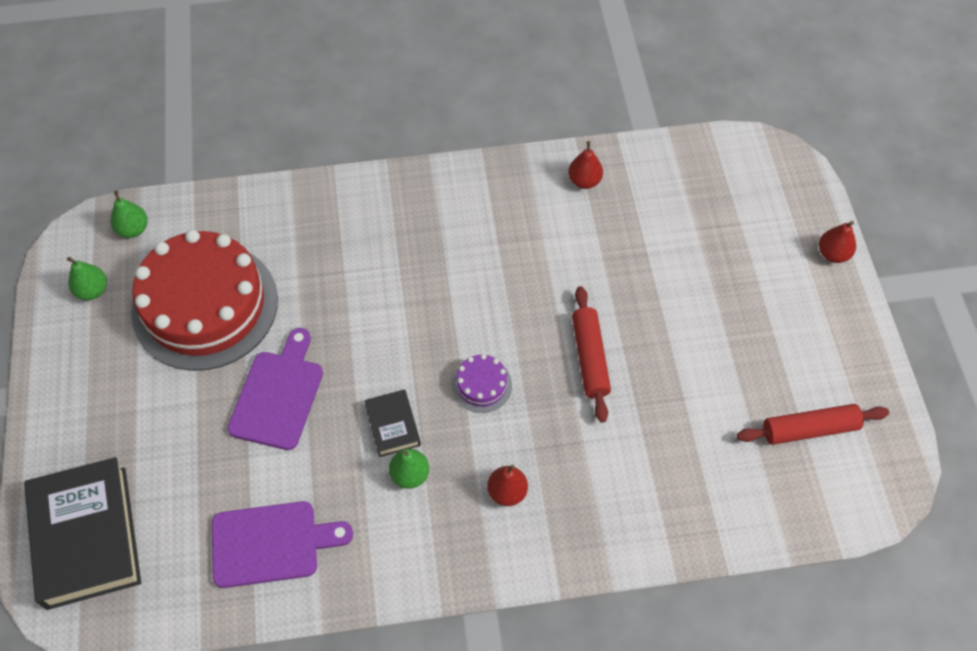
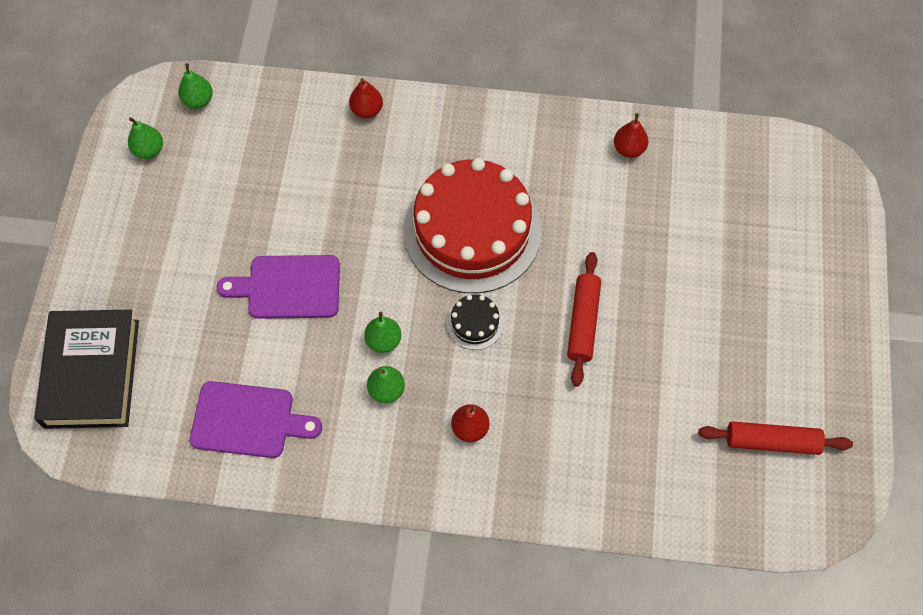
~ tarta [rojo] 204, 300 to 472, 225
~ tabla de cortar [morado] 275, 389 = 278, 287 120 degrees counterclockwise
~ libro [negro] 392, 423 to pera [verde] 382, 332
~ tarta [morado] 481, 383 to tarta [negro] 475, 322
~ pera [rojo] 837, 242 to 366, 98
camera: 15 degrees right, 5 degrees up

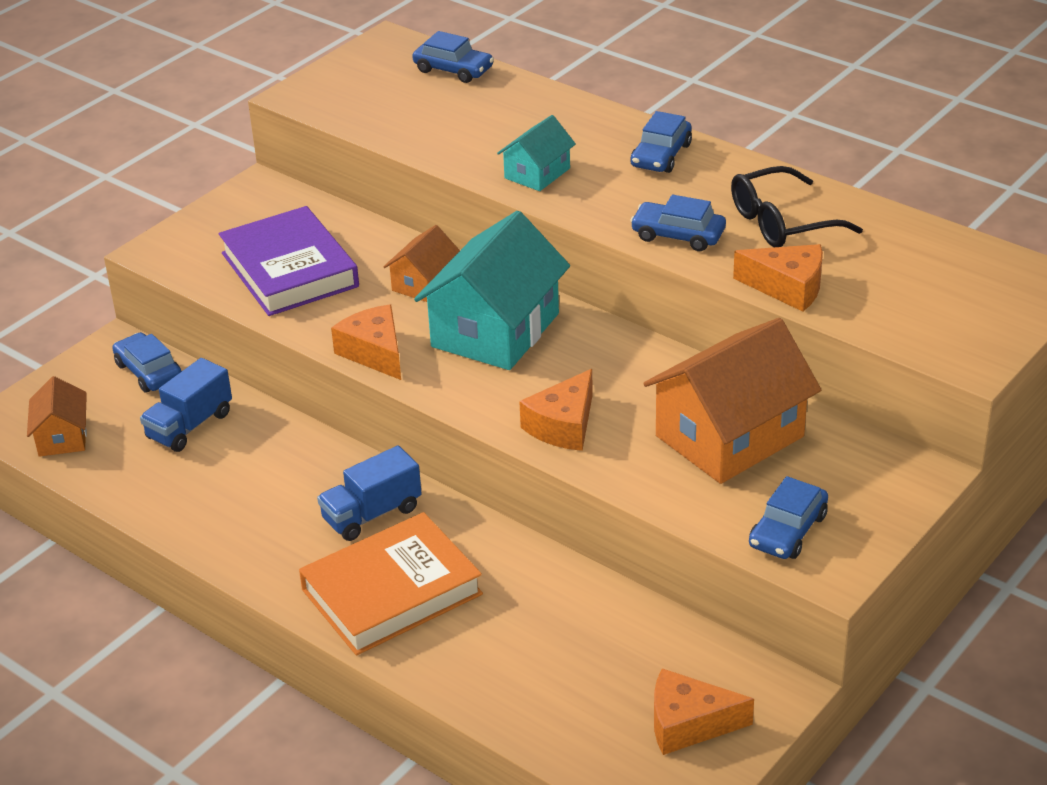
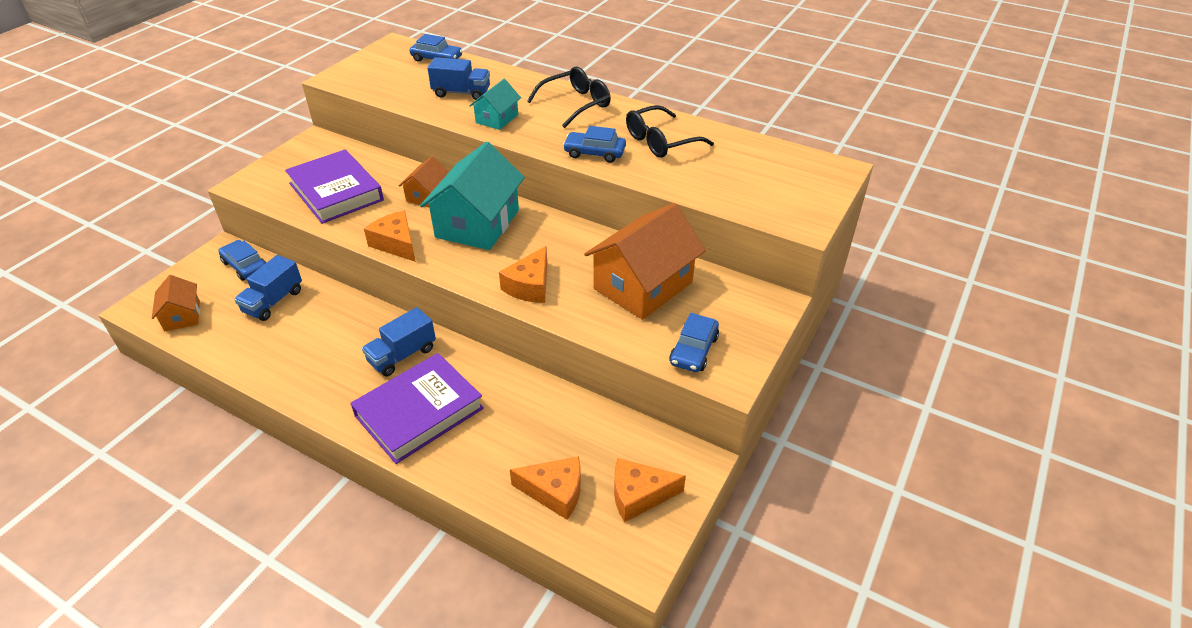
~ libro [naranja] 391, 584 to libro [morado] 417, 408
~ coche [azul] 661, 142 to gafas [negro] 569, 97
~ queso [naranja] 778, 278 to 545, 488
+ camión [azul] 459, 78
camera: 10 degrees left, 5 degrees up

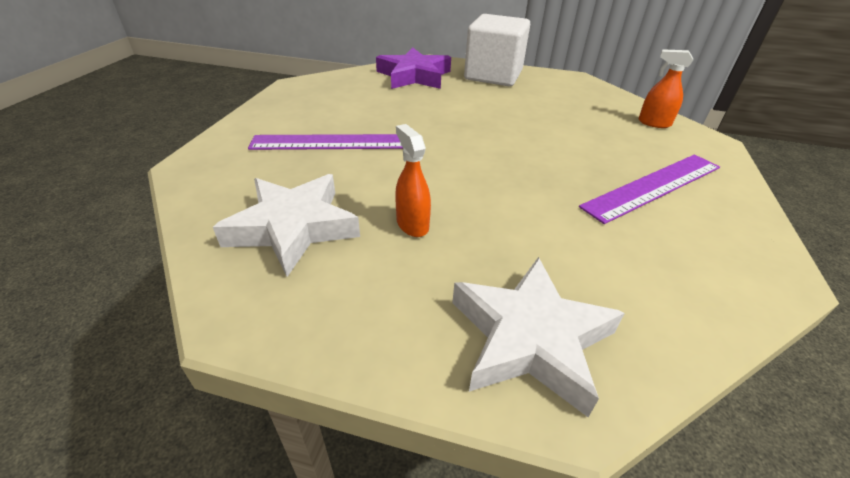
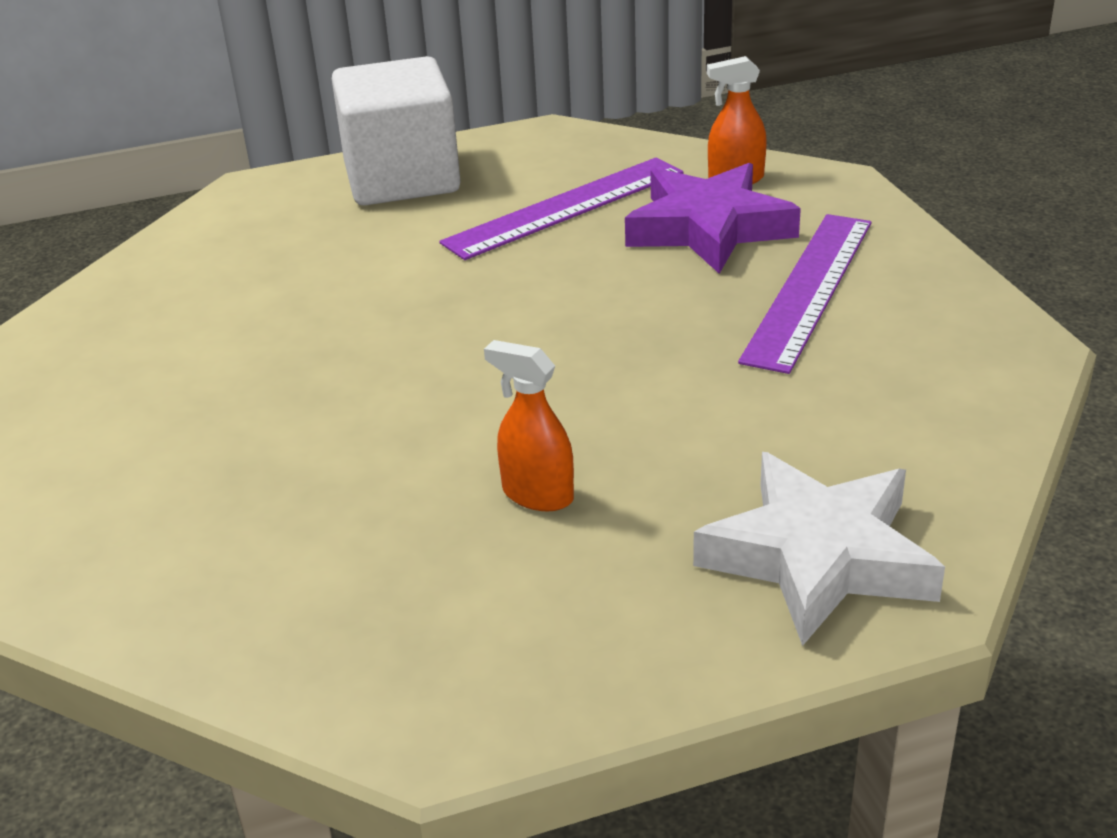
- estrella [blanco] 286, 225
~ regla [morado] 325, 142 to 561, 208
~ estrella [morado] 413, 68 to 713, 218
camera: 30 degrees left, 5 degrees down

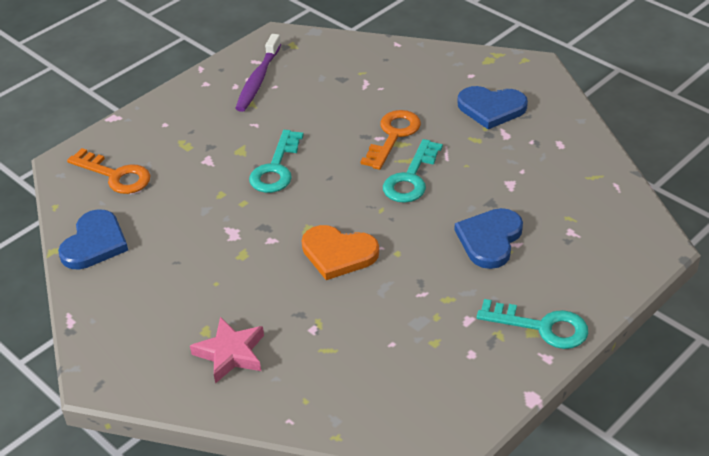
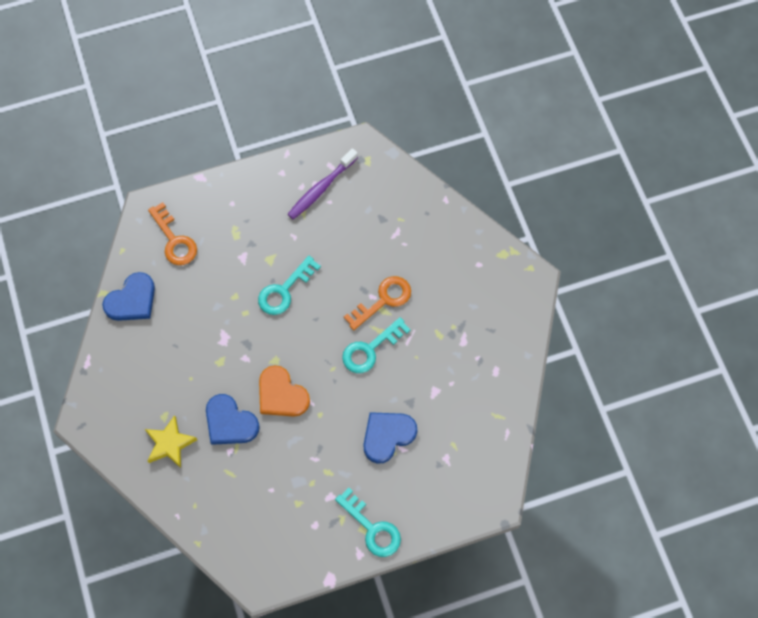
~ estrella [rosa] 227, 350 to estrella [amarillo] 171, 441
~ corazón [azul] 493, 107 to 233, 419
camera: 25 degrees right, 25 degrees up

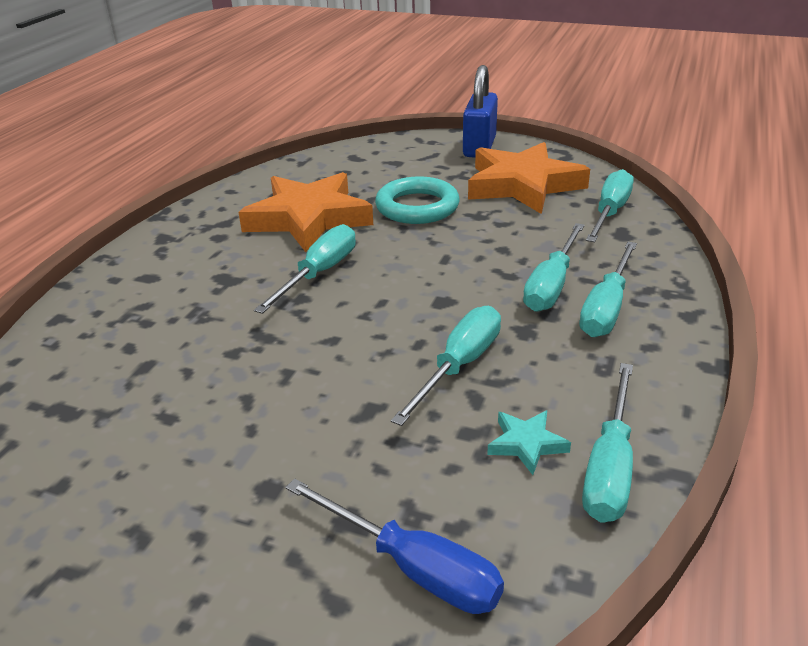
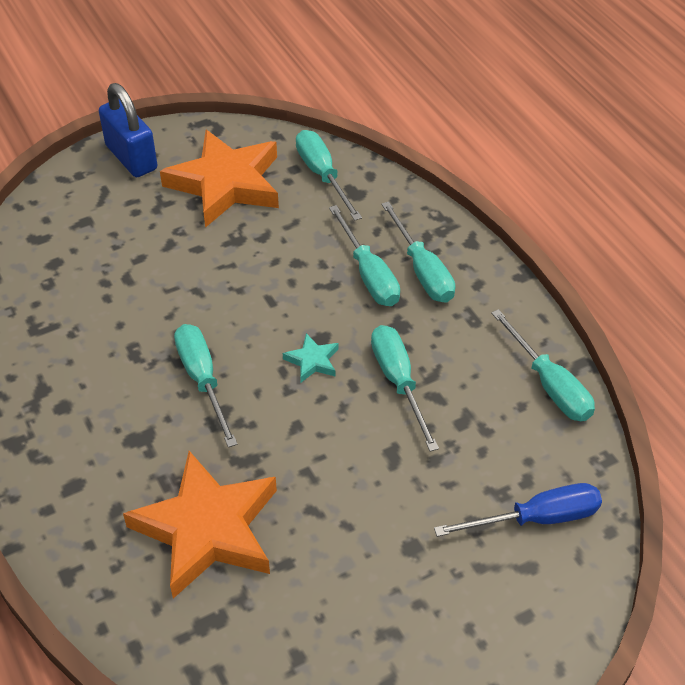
~ estrella [naranja] 305, 212 to 200, 525
- anillo [turquesa] 417, 200
~ estrella [turquesa] 529, 442 to 310, 357
camera: 50 degrees left, 15 degrees up

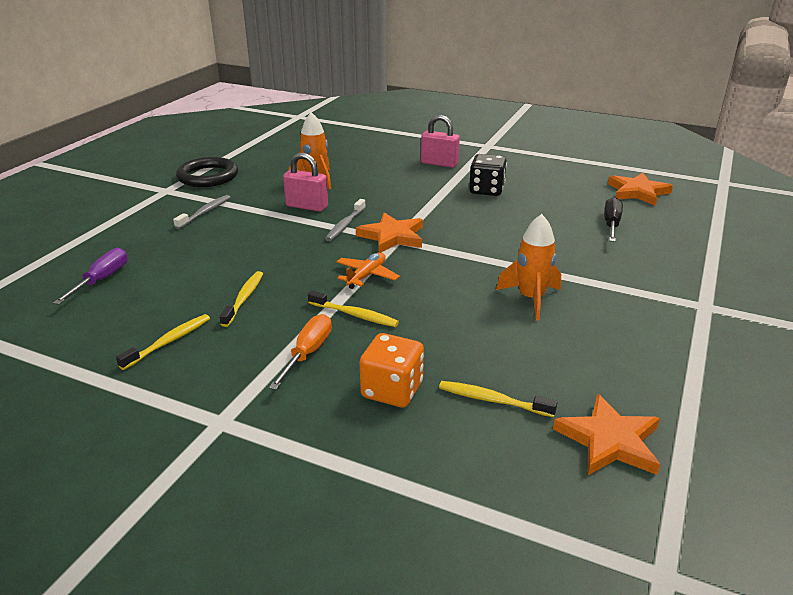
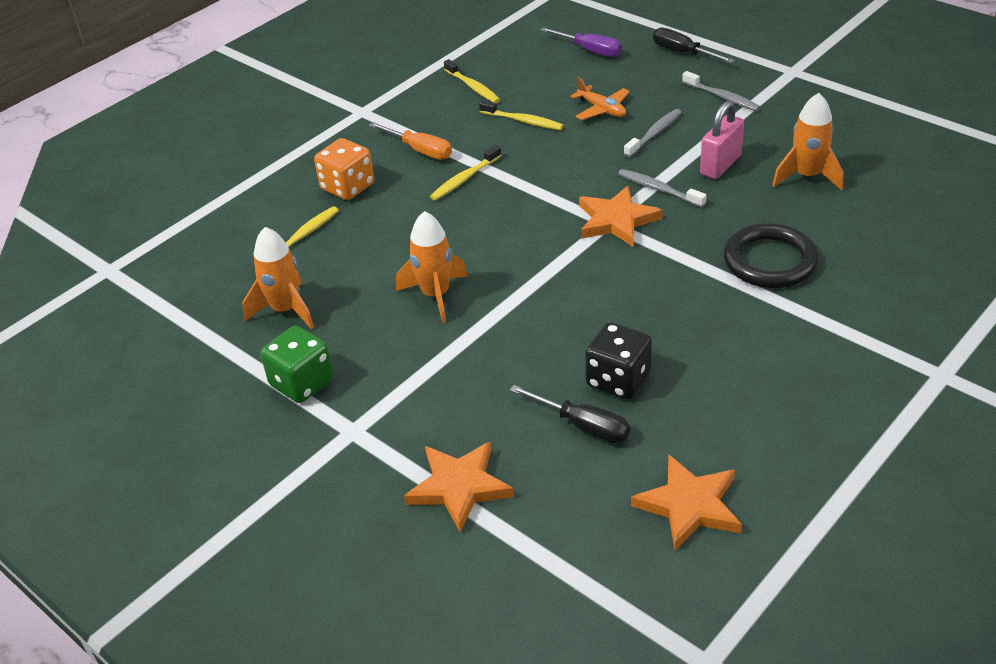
~ anillo [negro] 207, 172 to 771, 255
~ avión [naranja] 368, 270 to 600, 98
- candado [rosa] 440, 141
~ dado [negro] 488, 175 to 618, 361
~ estrella [naranja] 606, 434 to 459, 487
+ cohete [naranja] 278, 278
+ dado [verde] 297, 364
+ cepillo de dientes [gris] 653, 133
+ destornillador [negro] 694, 45
camera: 110 degrees right, 10 degrees up

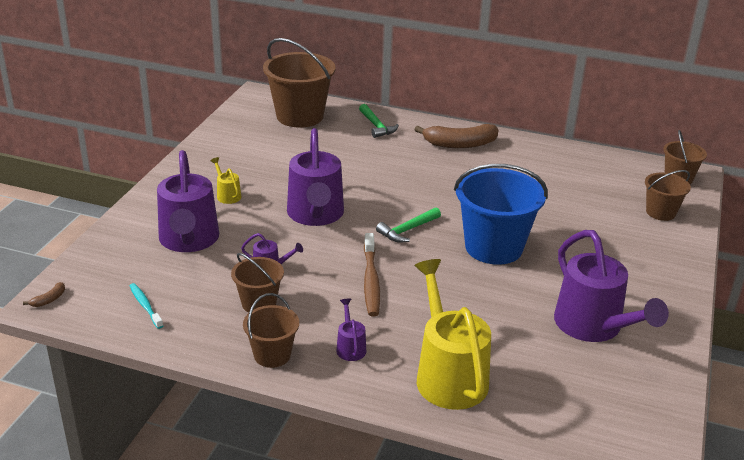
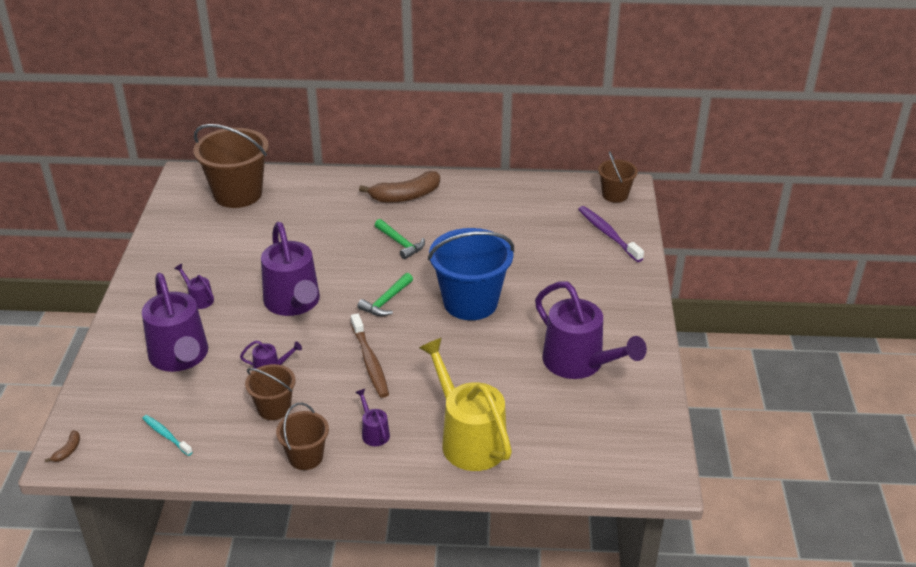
~ regadera [amarillo] 225, 180 to regadera [morado] 194, 286
~ martillo [verde] 379, 121 to 400, 239
~ balde [marrón] 668, 195 to cepillo de dientes [morado] 611, 234
camera: 15 degrees left, 5 degrees up

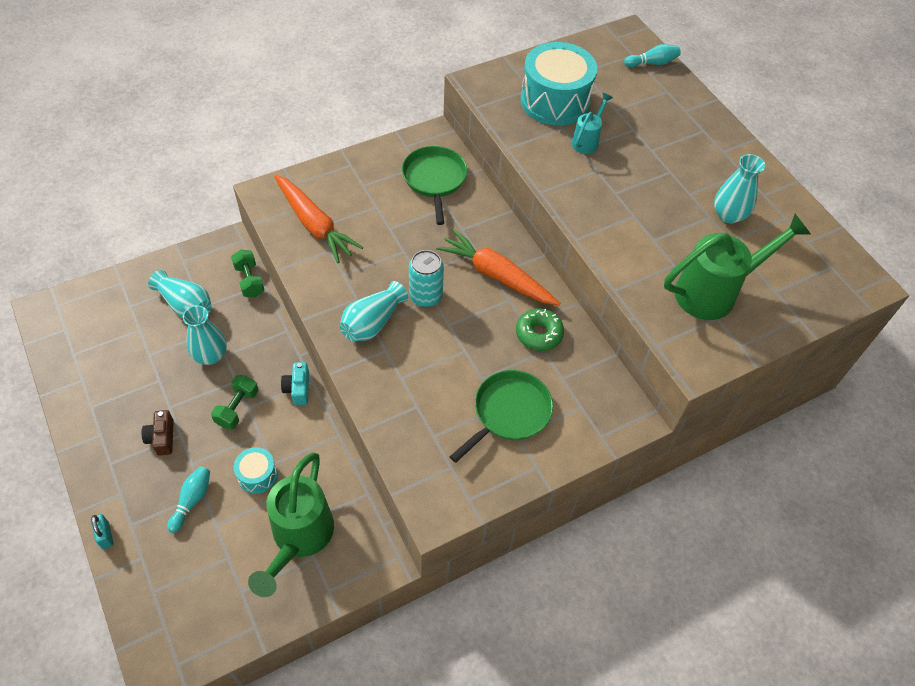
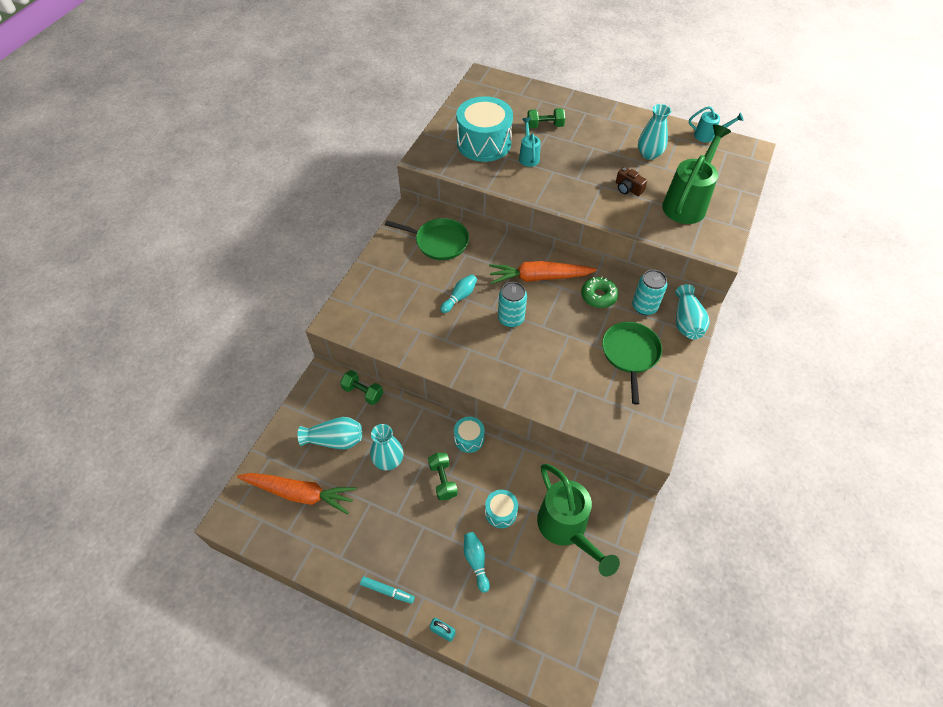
~ cámara [marrón] 158, 433 to 631, 181
~ zanahoria [naranja] 318, 218 to 296, 494
~ cámara [turquesa] 295, 383 to tambor [turquesa] 469, 435
~ florero [turquesa] 374, 311 to 692, 311
~ sartén [verde] 434, 185 = 427, 239 150 degrees clockwise
~ bolo [turquesa] 652, 55 to 458, 293
+ rotulador [turquesa] 387, 590
+ mancuerna [verde] 546, 118
+ lata [turquesa] 649, 292
+ regadera [turquesa] 716, 124
camera: 35 degrees left, 0 degrees up

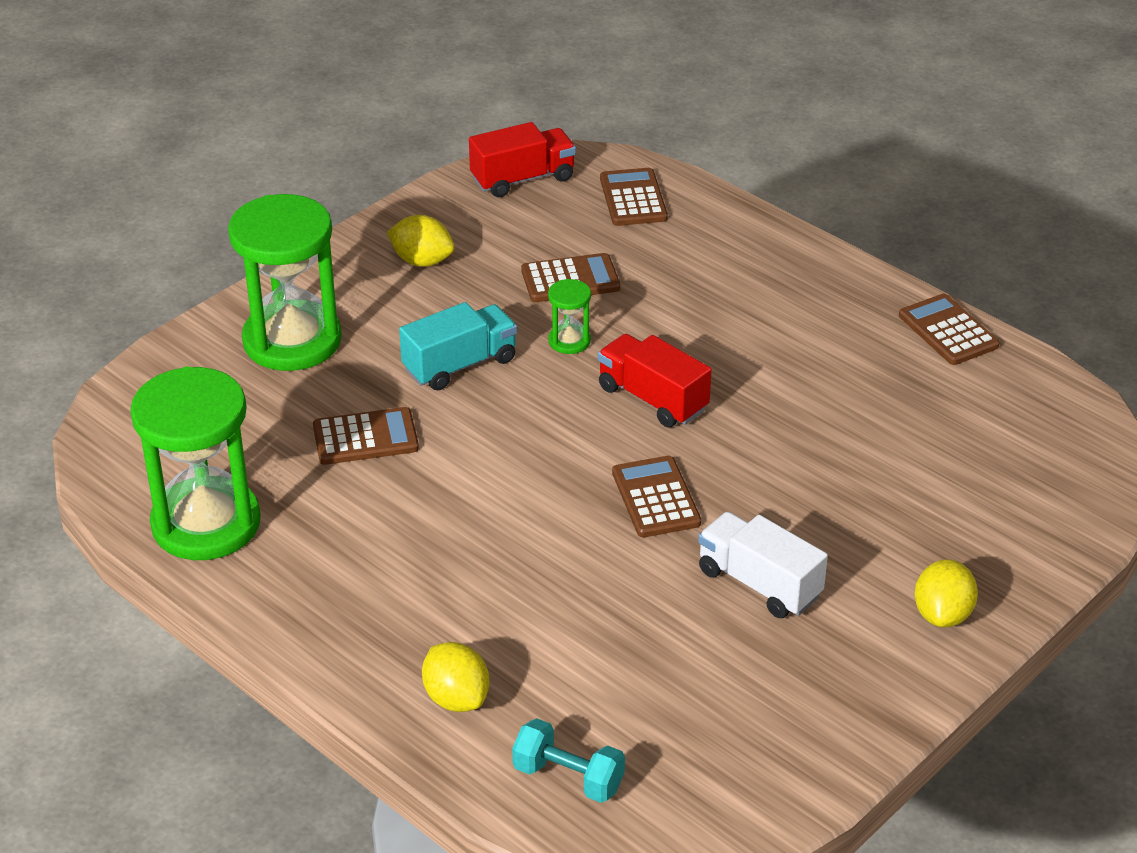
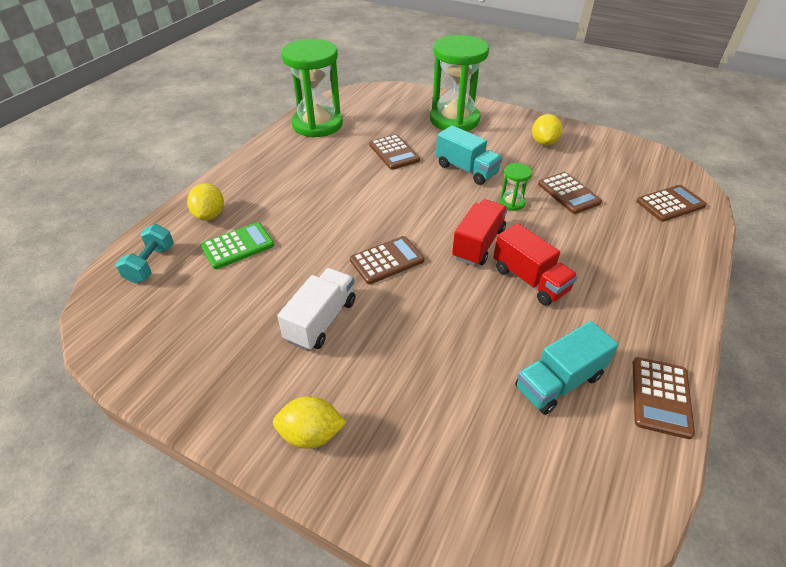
~ limón [amarillo] 455, 677 = 205, 202 45 degrees counterclockwise
~ camión [rojo] 522, 159 to 535, 264
~ calculadora [marrón] 949, 329 = 664, 398 150 degrees clockwise
+ calculadora [verde] 237, 245
+ camión [turquesa] 567, 368
camera: 75 degrees right, 5 degrees up

